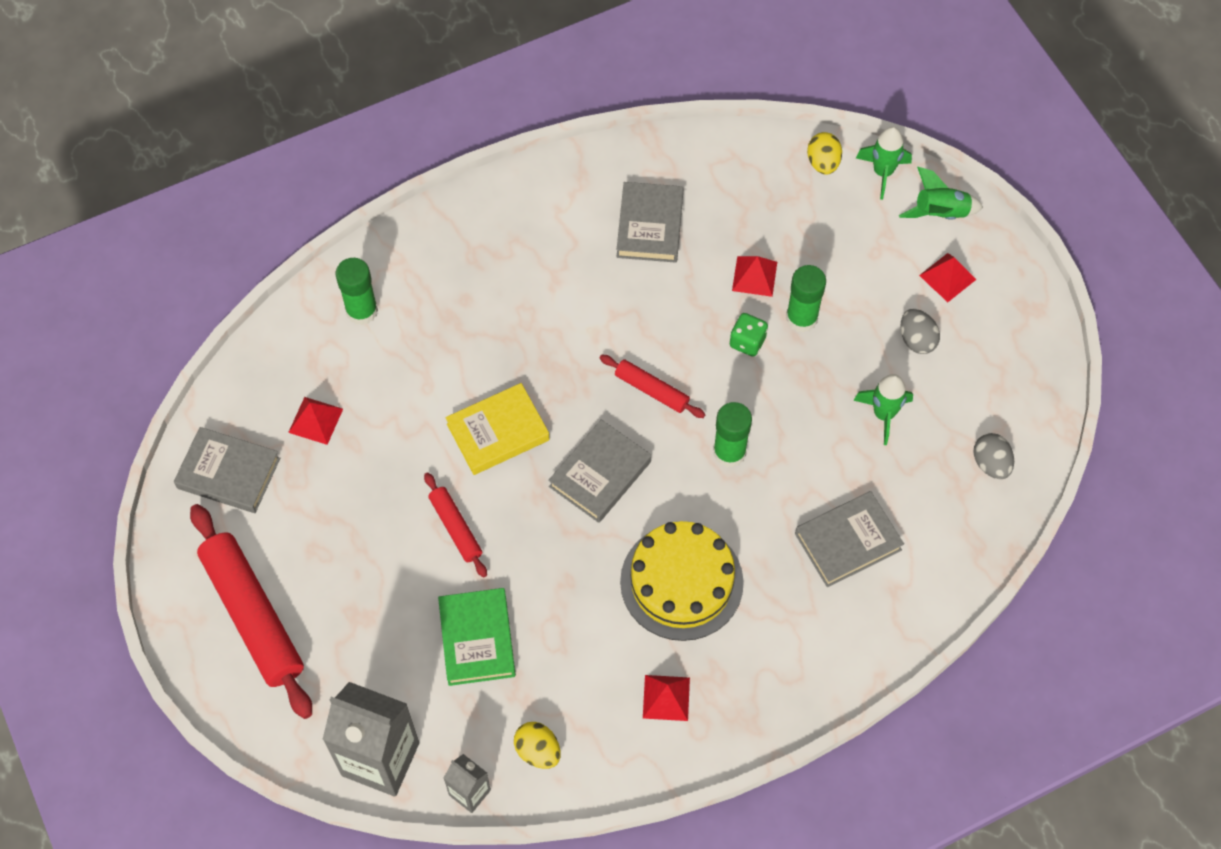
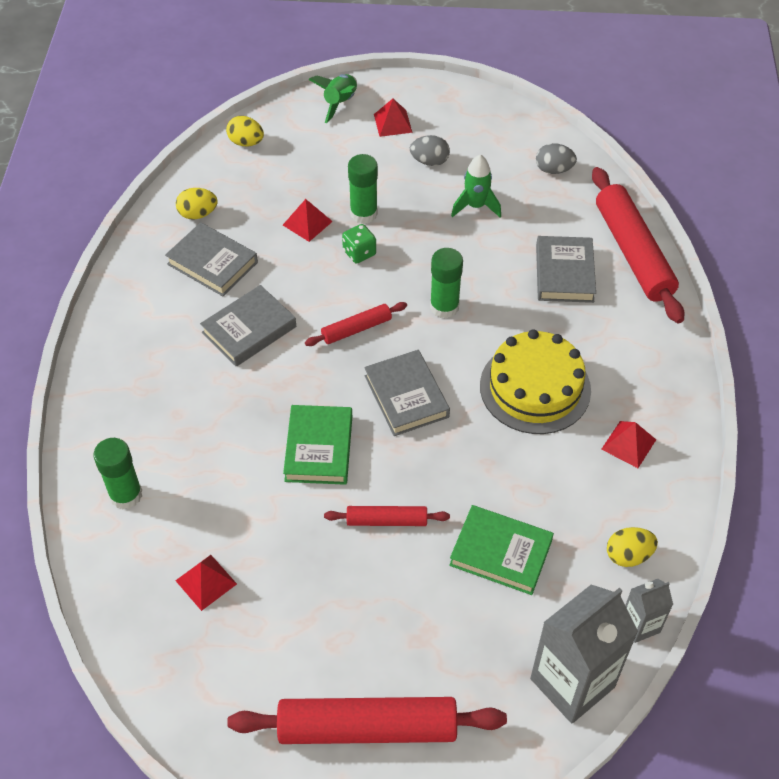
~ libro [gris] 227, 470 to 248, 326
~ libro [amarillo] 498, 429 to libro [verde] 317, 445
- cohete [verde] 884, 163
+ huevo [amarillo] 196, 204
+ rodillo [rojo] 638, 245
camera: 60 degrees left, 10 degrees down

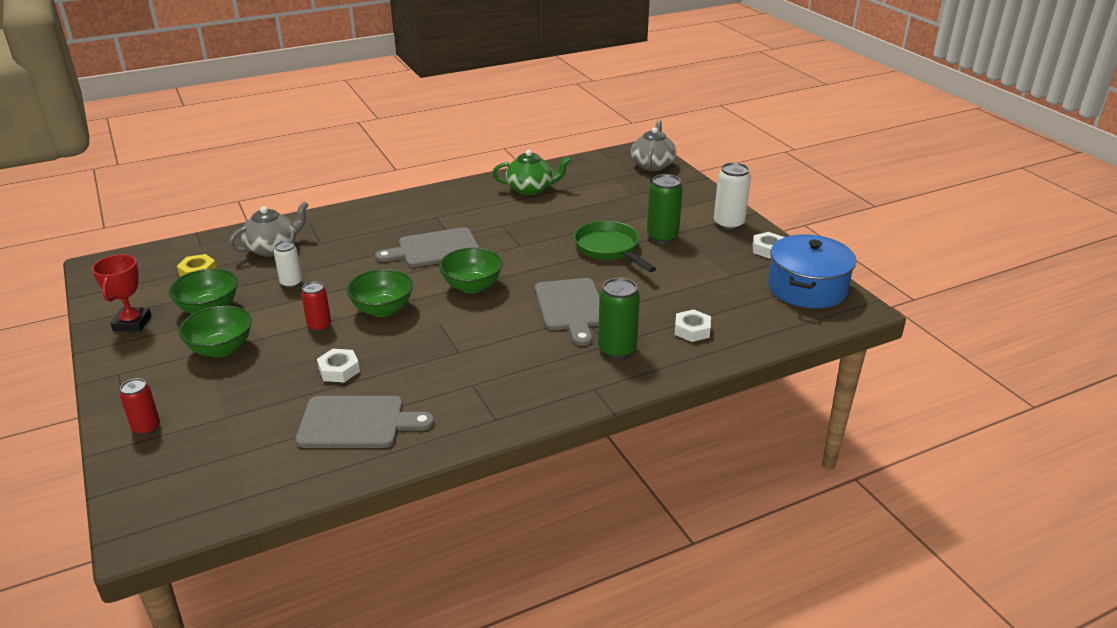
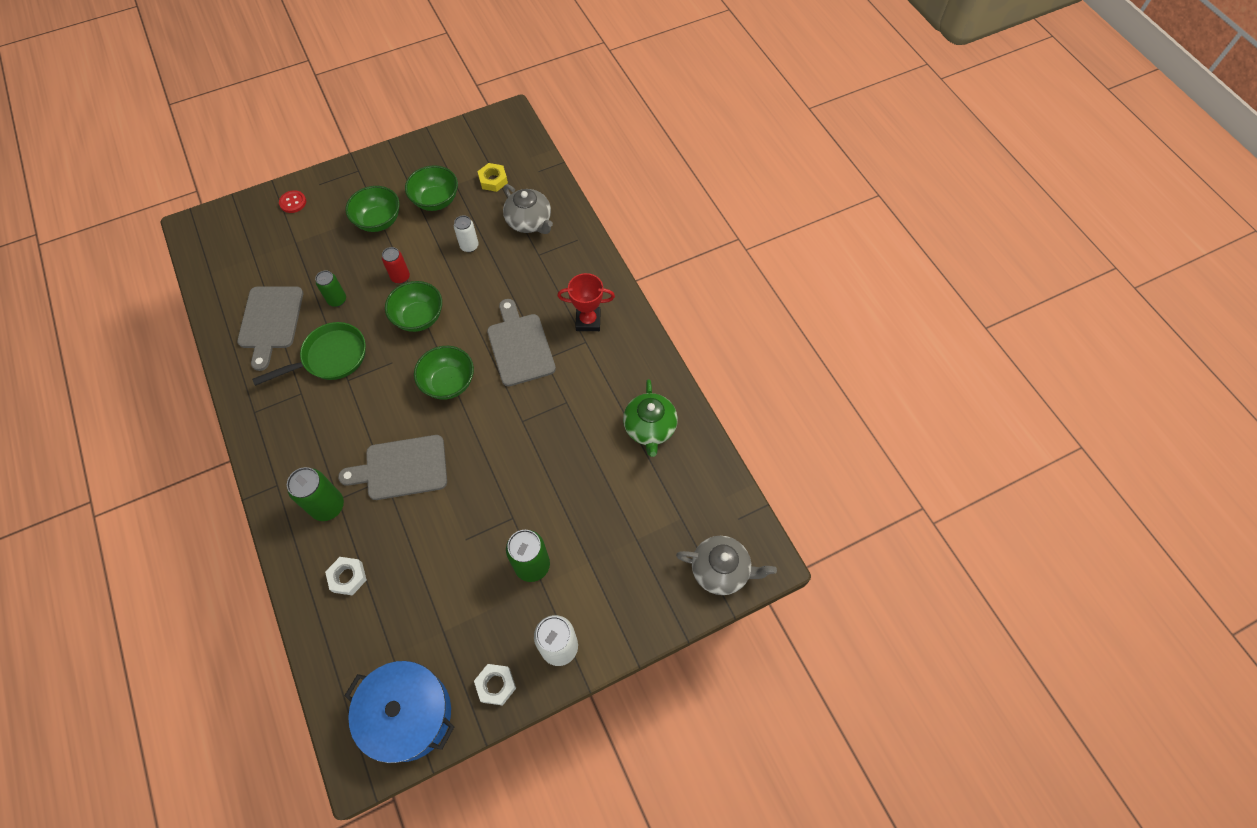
~ trofeo [rojo] 121, 292 to 586, 302
~ lata [rojo] 140, 406 to botón [rojo] 292, 201
~ tuerca [blanco] 338, 365 to lata [verde] 330, 288
~ sartén [verde] 615, 246 to 309, 354
camera: 90 degrees right, 30 degrees up

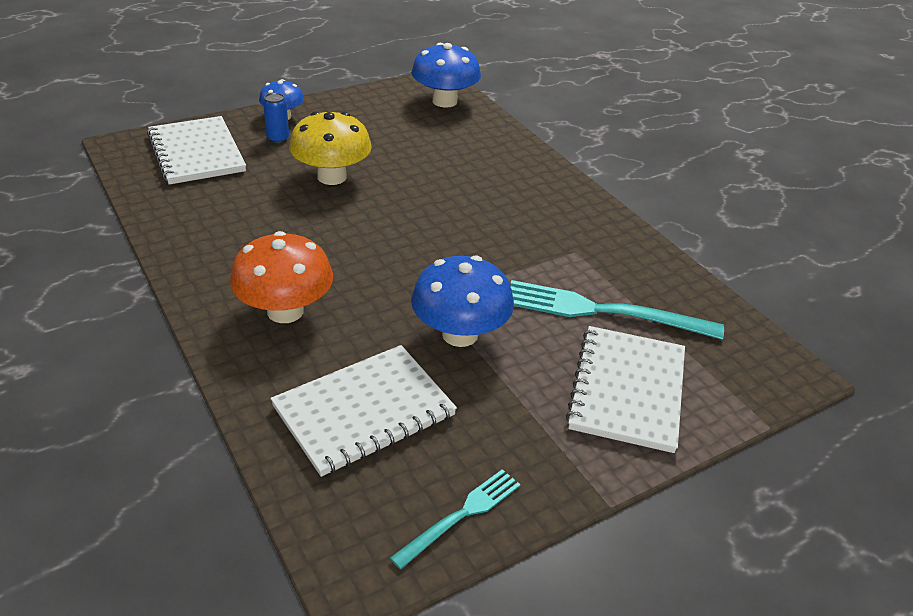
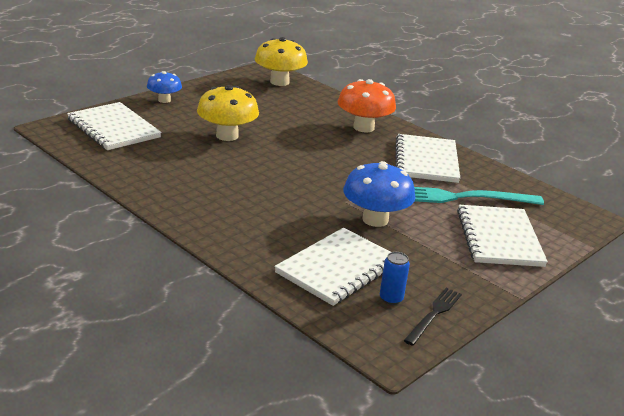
~ seta [naranja] 281, 277 to 367, 106
~ lata [azul] 276, 118 to 395, 278
~ tenedor [turquesa] 455, 519 to tenedor [negro] 433, 317
~ seta [azul] 446, 75 to seta [amarillo] 281, 61
+ cuaderno [blanco] 427, 158
camera: 15 degrees left, 10 degrees down

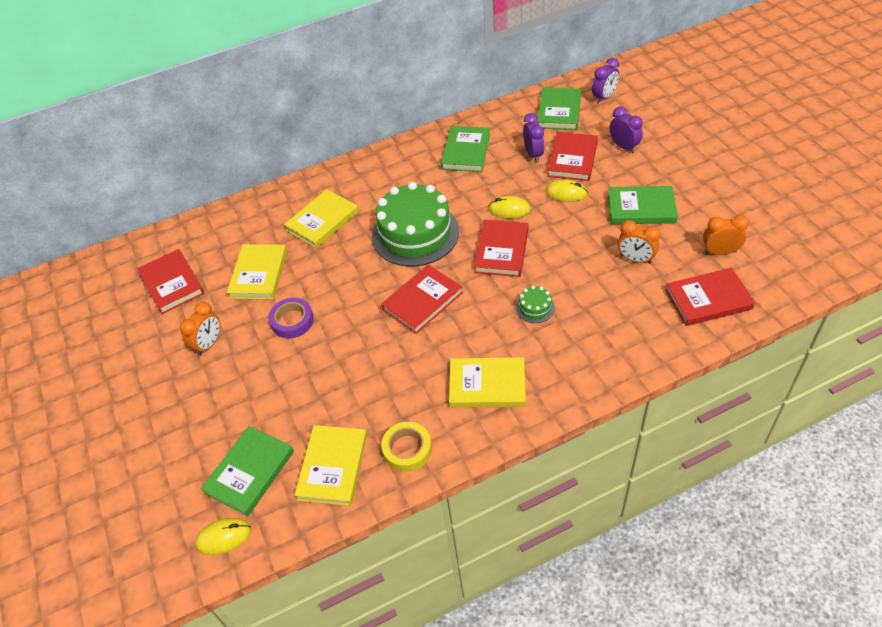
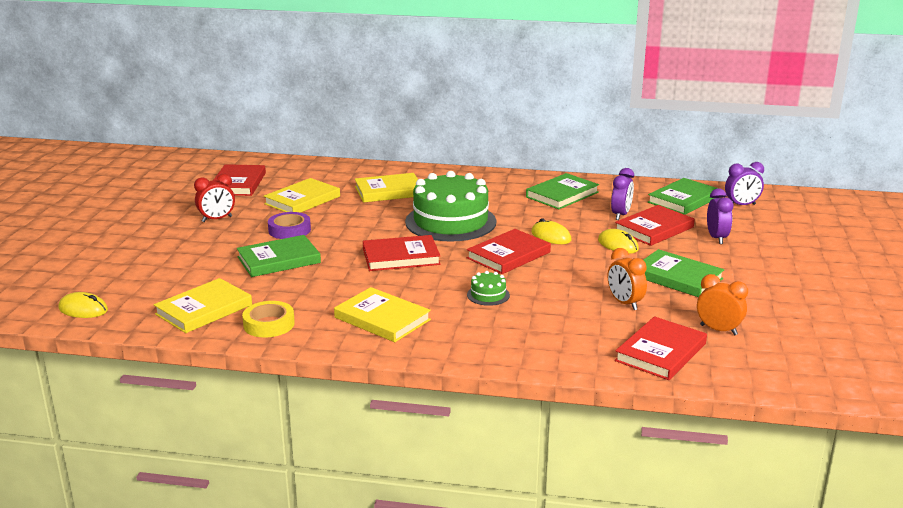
~ despertador [naranja] 200, 329 to despertador [rojo] 214, 198
~ libro [verde] 247, 471 to 279, 256
~ libro [rojo] 710, 297 = 661, 348 75 degrees counterclockwise
camera: 30 degrees right, 25 degrees down

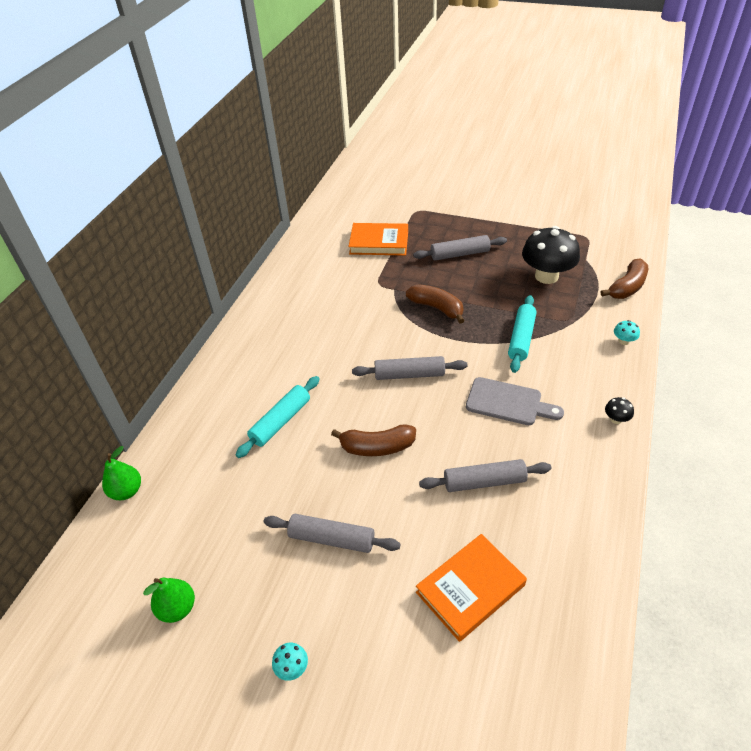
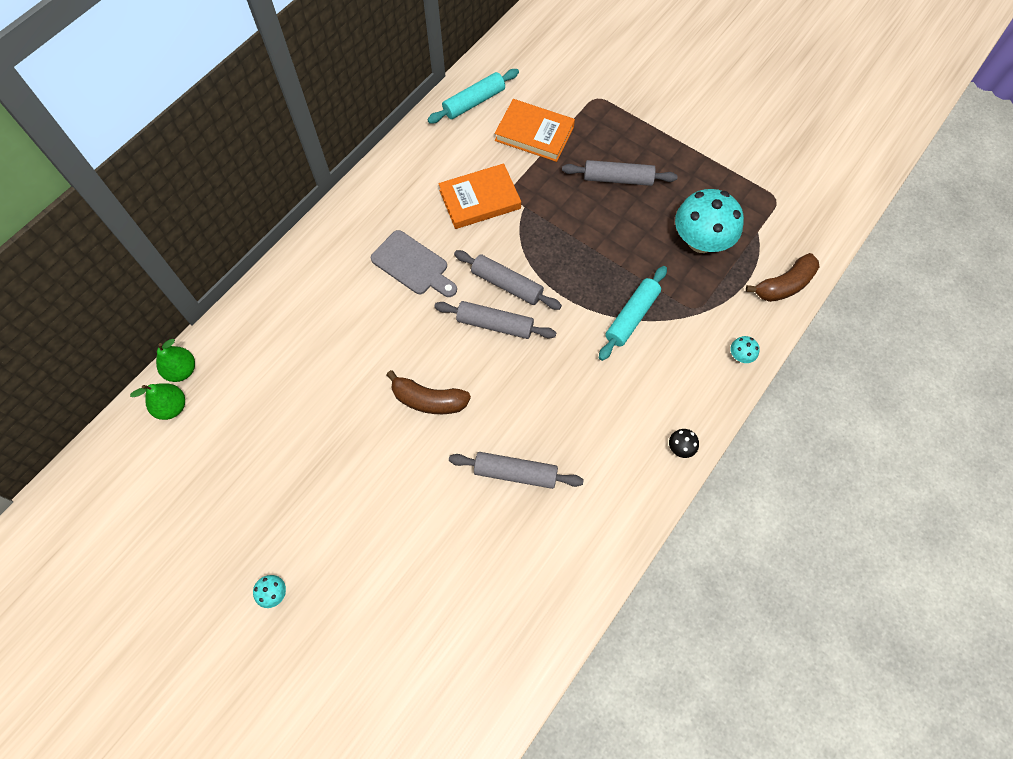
~ pera [verde] 169, 600 to 157, 401
~ rodillo [turquesa] 277, 417 to 473, 96
~ rodillo [gris] 332, 533 to 508, 280
- plátano [marrón] 435, 304
~ libro [naranja] 471, 588 to 479, 196
~ tabla de cortar [gris] 515, 401 to 414, 263
~ seta [negro] 551, 255 to seta [turquesa] 709, 221
camera: 15 degrees right, 20 degrees up

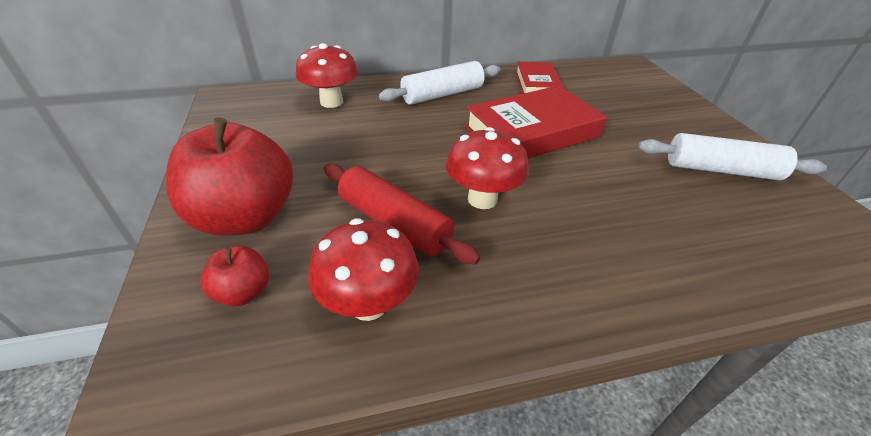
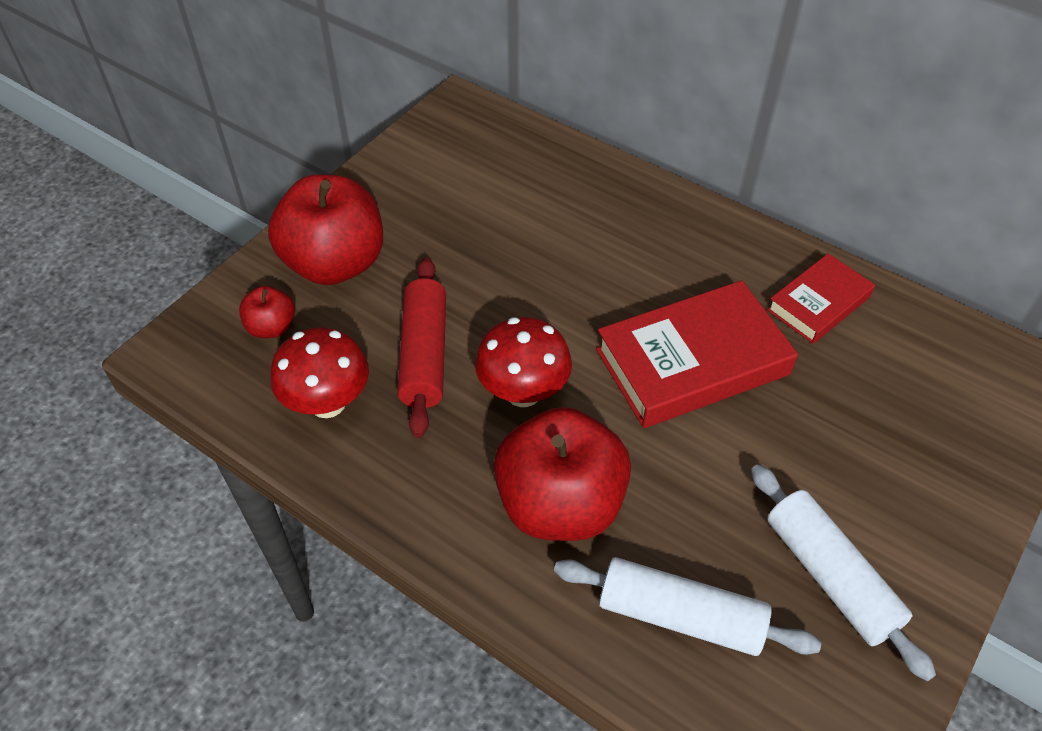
- seta [rojo] 327, 75
~ rodillo [blanco] 439, 83 to 687, 606
~ libro [rojo] 536, 122 = 697, 354 45 degrees counterclockwise
+ manzana [rojo] 562, 474
camera: 50 degrees right, 10 degrees up

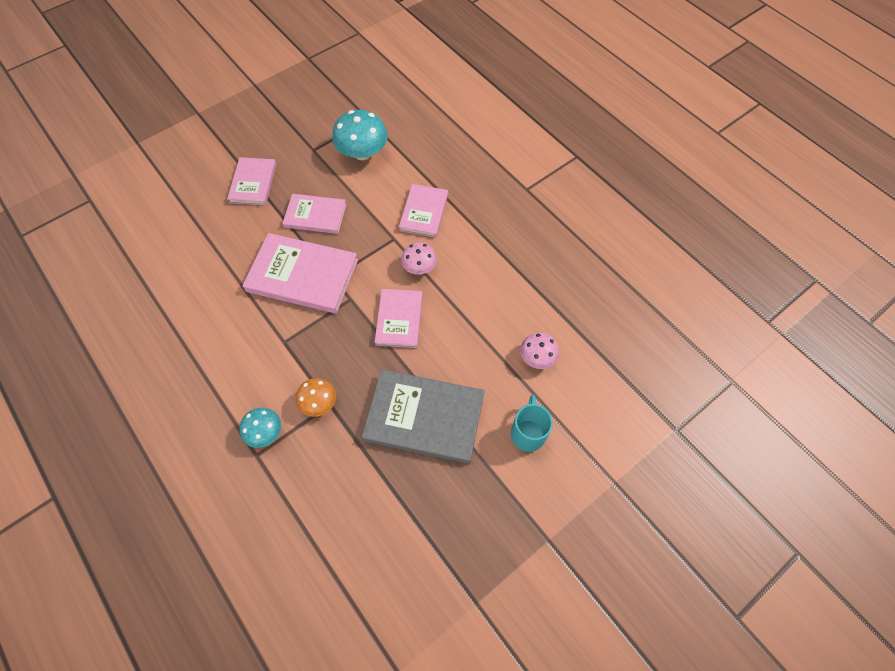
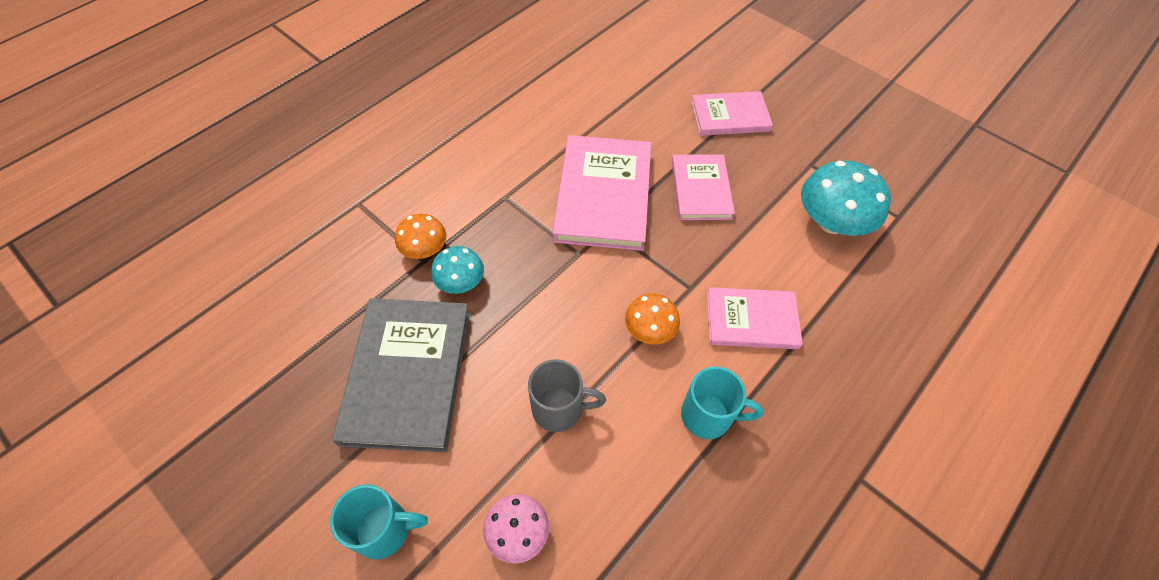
~ seta [turquesa] 260, 428 to 457, 270
- libro [rosa] 399, 318
~ seta [rosa] 419, 258 to seta [naranja] 652, 318
+ taza [gris] 567, 395
+ taza [turquesa] 722, 402
camera: 80 degrees right, 5 degrees down

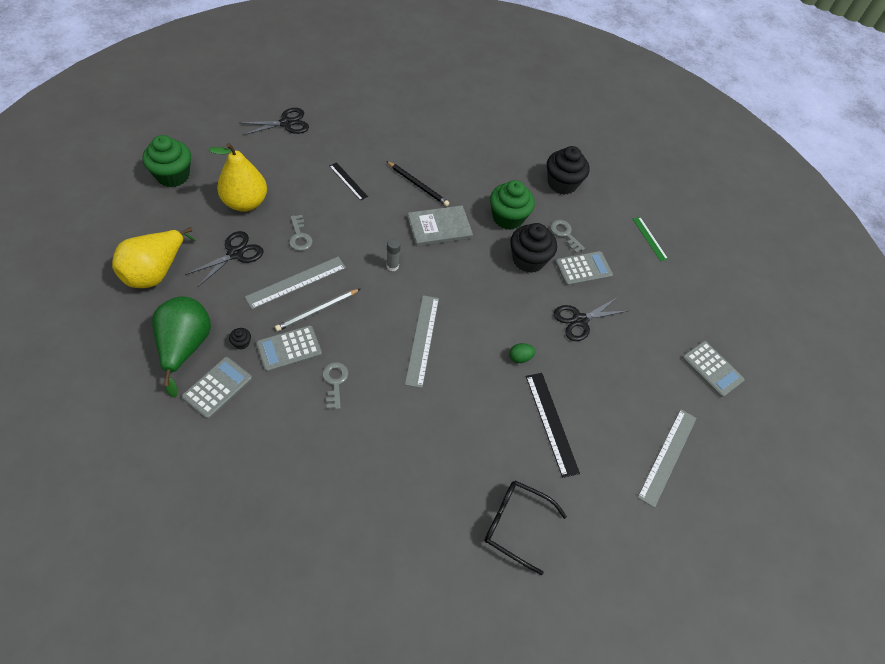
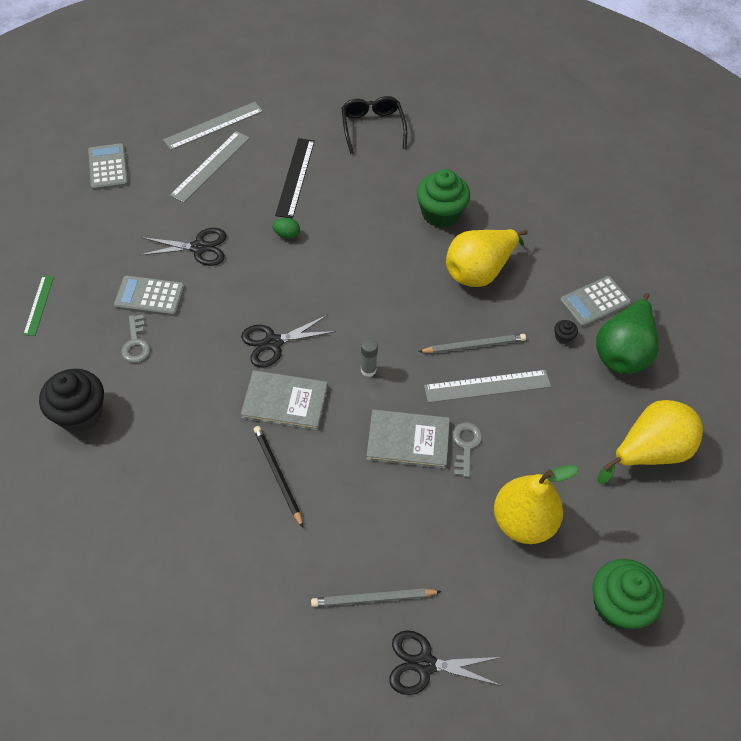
~ tijeras [negro] 224, 259 to 288, 341
- calculadora [gris] 289, 348
~ llave [gris] 335, 385 to pera [amarillo] 487, 258
- regla [negro] 348, 181
~ regla [gris] 422, 341 to 210, 167
~ gafas [negro] 525, 527 = 374, 125 150 degrees counterclockwise
~ magdalena [verde] 512, 205 to 443, 198
- magdalena [negro] 533, 248
+ lápiz [gris] 376, 598
+ libro [gris] 408, 439
camera: 150 degrees left, 0 degrees up

